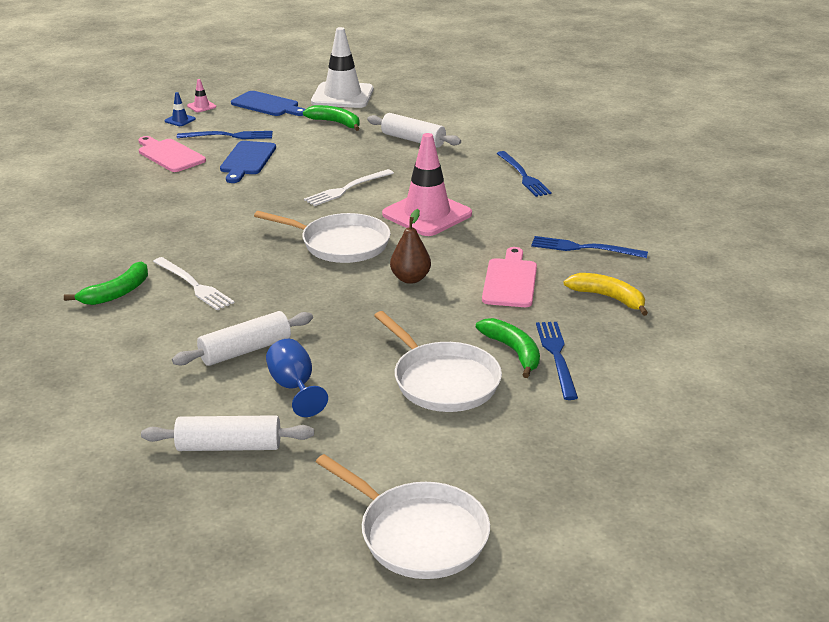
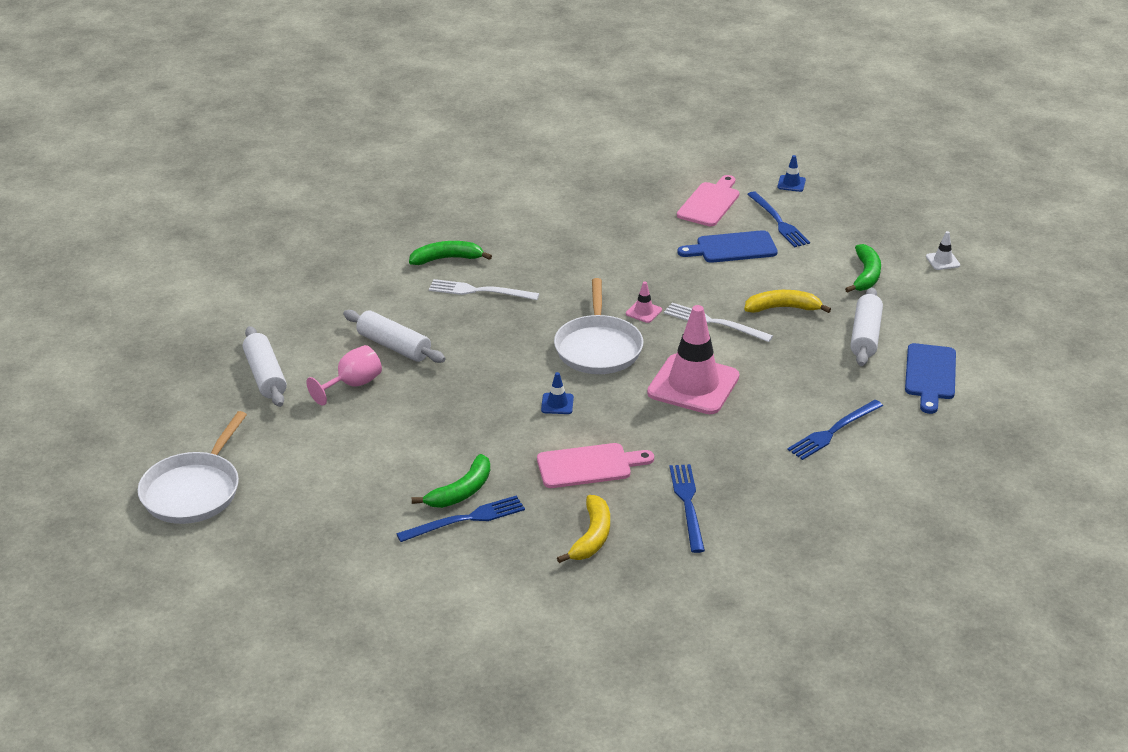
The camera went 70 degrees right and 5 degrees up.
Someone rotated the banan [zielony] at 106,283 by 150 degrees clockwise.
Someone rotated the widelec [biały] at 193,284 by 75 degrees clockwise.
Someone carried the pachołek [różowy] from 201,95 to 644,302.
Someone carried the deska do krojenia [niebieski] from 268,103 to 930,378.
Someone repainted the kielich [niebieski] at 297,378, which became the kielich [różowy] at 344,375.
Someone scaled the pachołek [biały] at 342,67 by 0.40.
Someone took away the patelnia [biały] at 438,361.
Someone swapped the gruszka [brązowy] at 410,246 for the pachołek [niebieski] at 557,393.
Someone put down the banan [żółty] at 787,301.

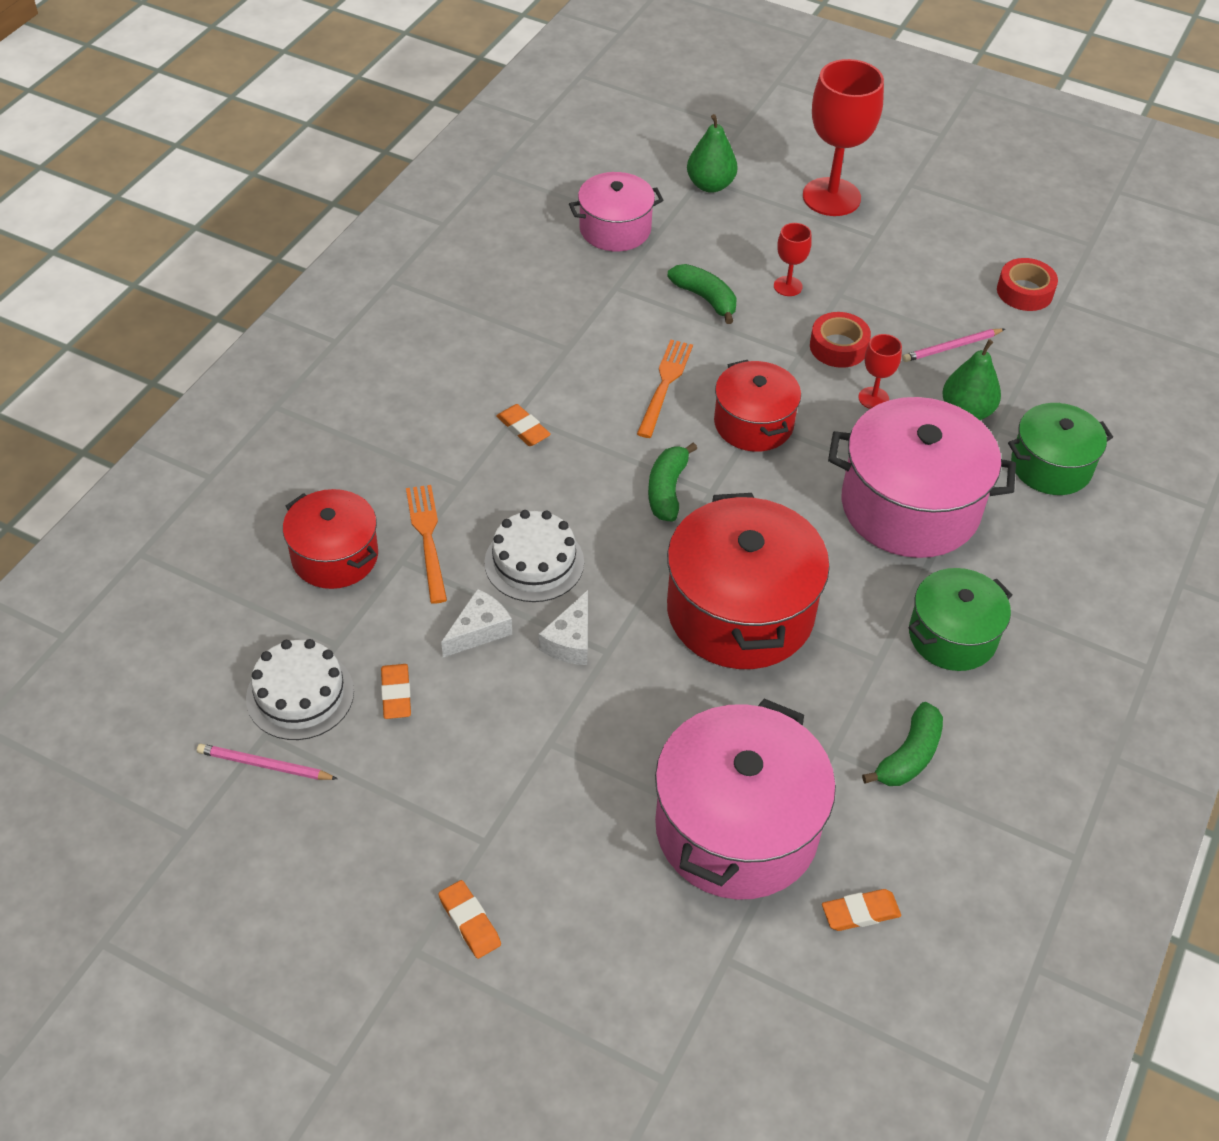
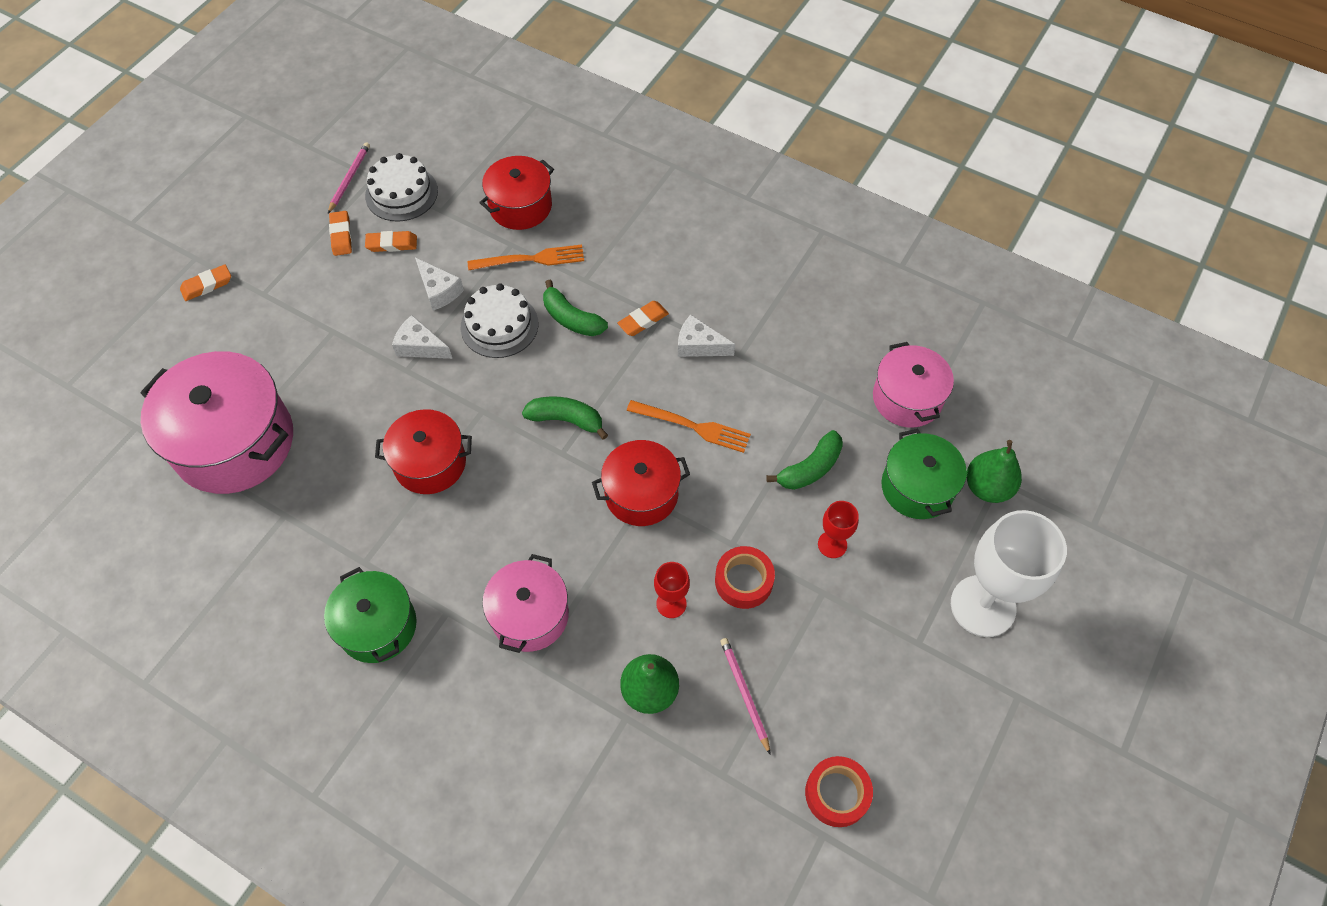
The camera went 95 degrees right and 10 degrees up.
Someone scaled the garnek [czerwony] at 748,581 by 0.60.
Someone repainted the kielich [czerwony] at 843,137, which became the kielich [biały] at 1009,573.
Someone carried the gumka do mazania [pomarańczowy] from 861,910 to 340,233.
Someone scaled the garnek [różowy] at 922,477 by 0.60.
Someone carried the banan [zielony] from 902,744 to 575,308.
Someone carried the garnek [zielony] from 1060,449 to 924,474.
Someone put down the ser [biały] at 706,336.

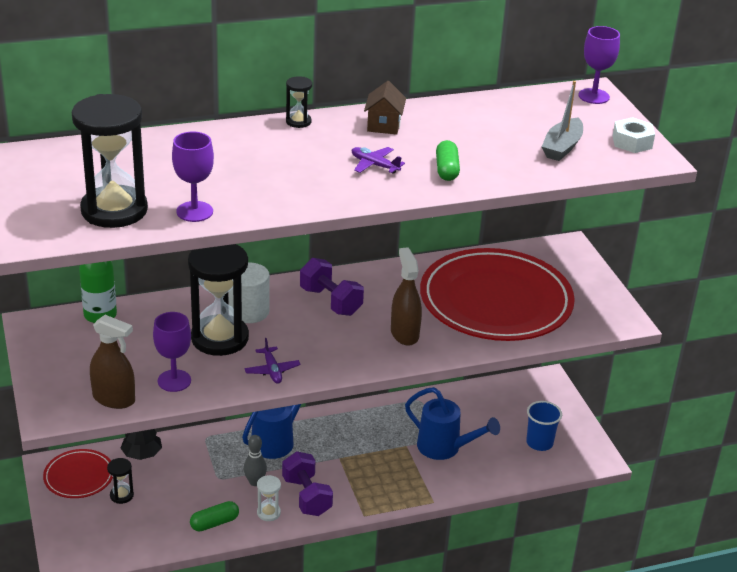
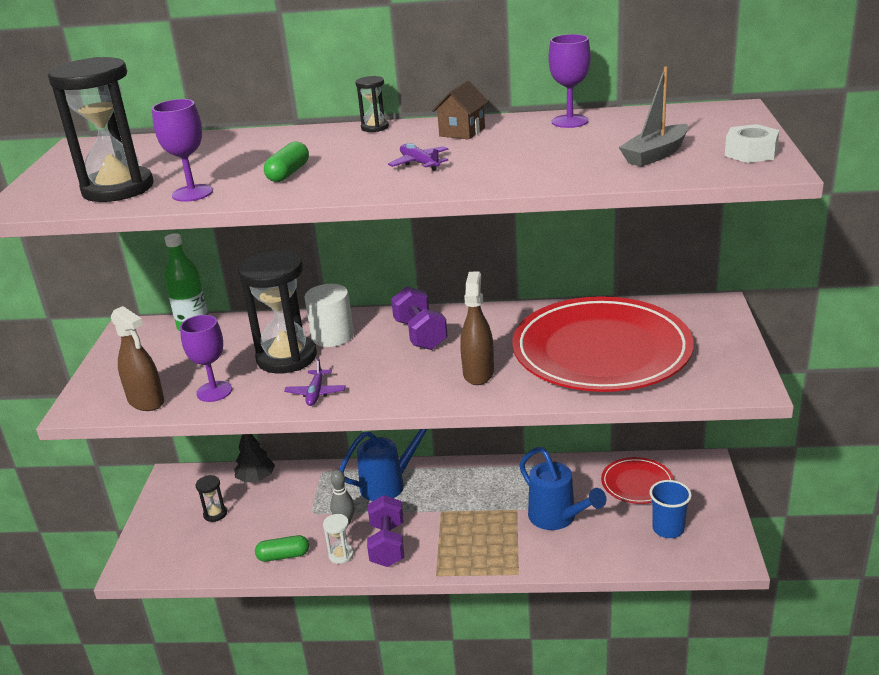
The camera went 25 degrees right and 5 degrees down.
Someone carried the talerz [czerwony] from 78,473 to 637,480.
Someone carried the kapsułka [zielony] from 448,160 to 286,161.
Someone carried the kielich [fioletowy] from 599,65 to 570,81.

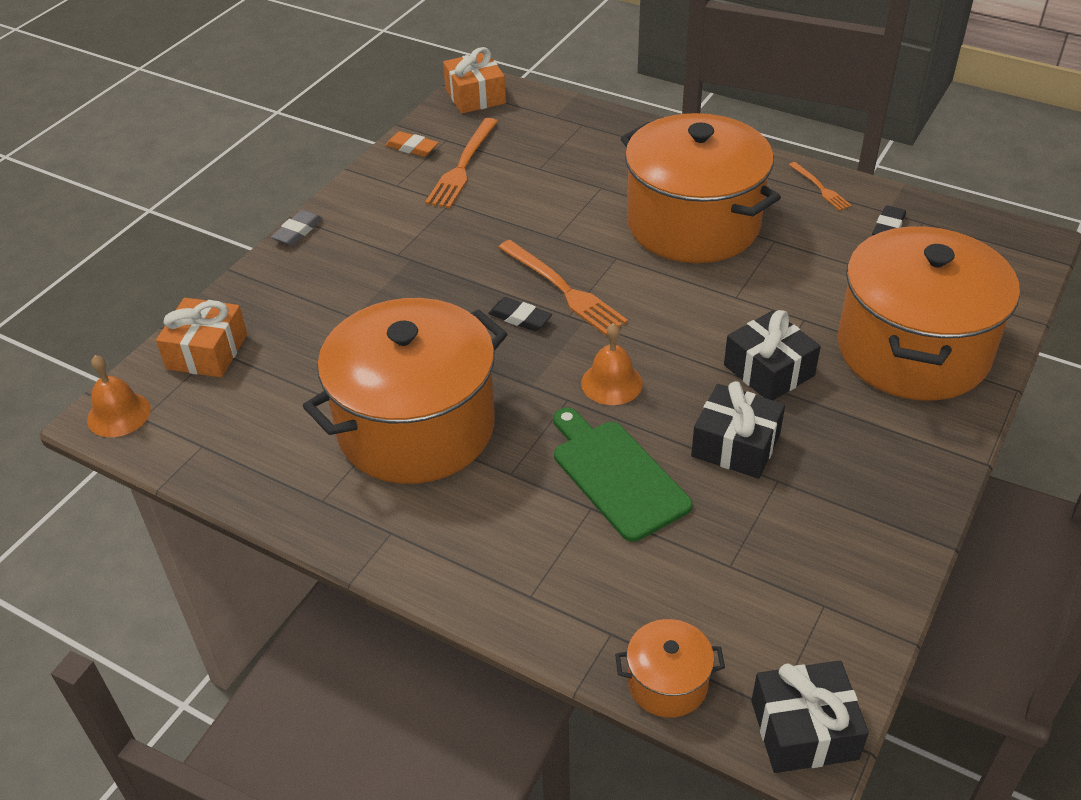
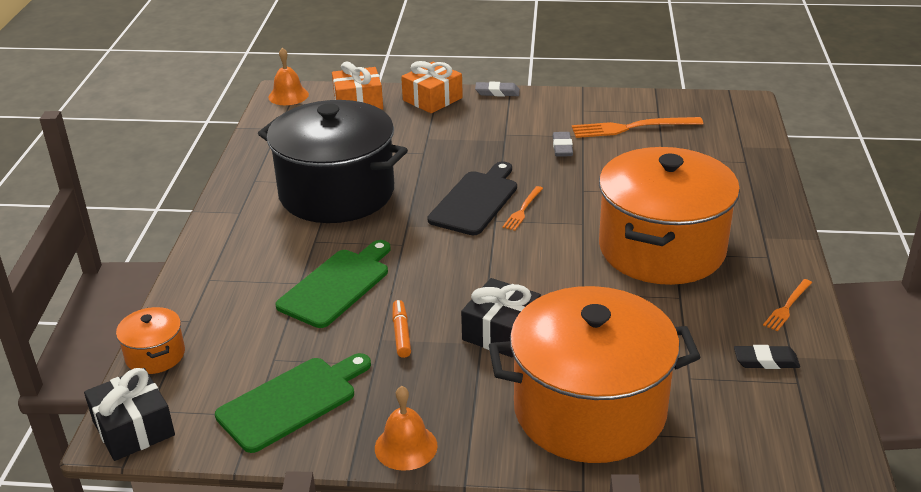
The camera went 65 degrees right and 10 degrees down.
Someone repainted the garnek [pomarańczowy] at 405,391, which became the garnek [czarny] at 333,161.
Someone took away the gumka do mazania [pomarańczowy] at 412,144.
Someone carried the prezent [pomarańczowy] from 474,80 to 432,87.
Someone swapped the gumka do mazania [czarny] at 520,314 for the deska do krojenia [czarny] at 472,198.
Someone scaled the widelec [pomarańczowy] at 563,287 by 0.55.
Someone carried the dzwonek [pomarańczowy] from 612,364 to 406,428.
Someone swapped the prezent [czarny] at 738,430 for the flamaster [pomarańczowy] at 401,329.
Someone put down the deska do krojenia [zielony] at 293,403.
Someone put down the gumka do mazania [szary] at 563,144.

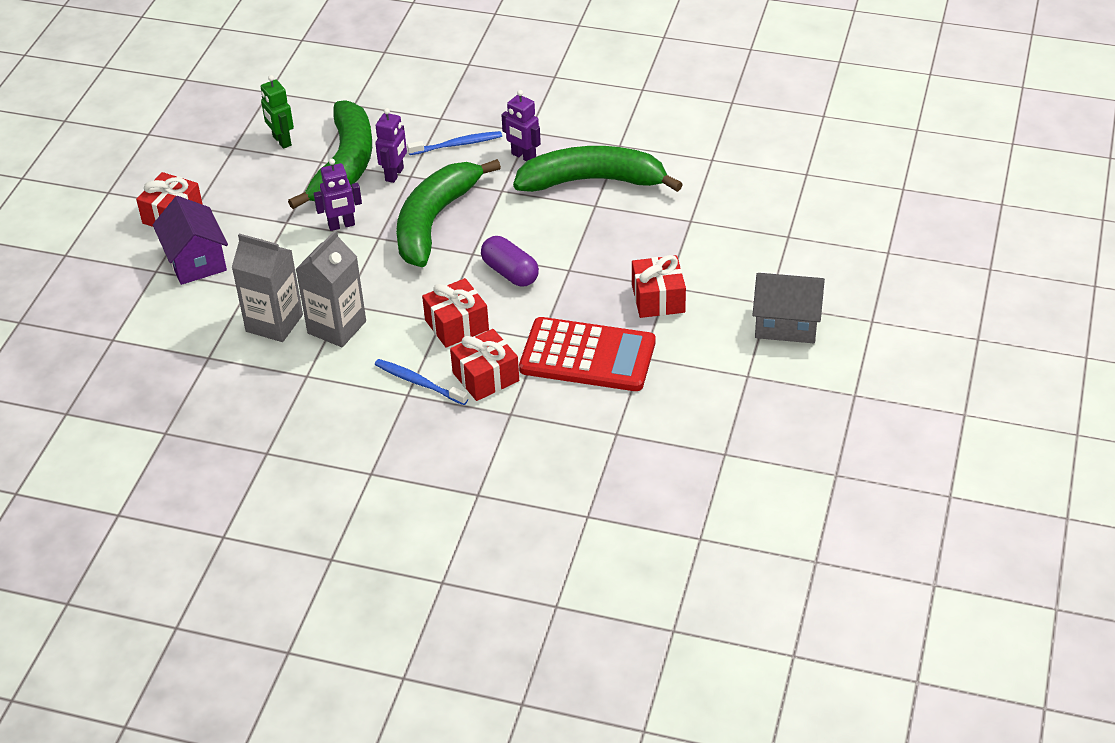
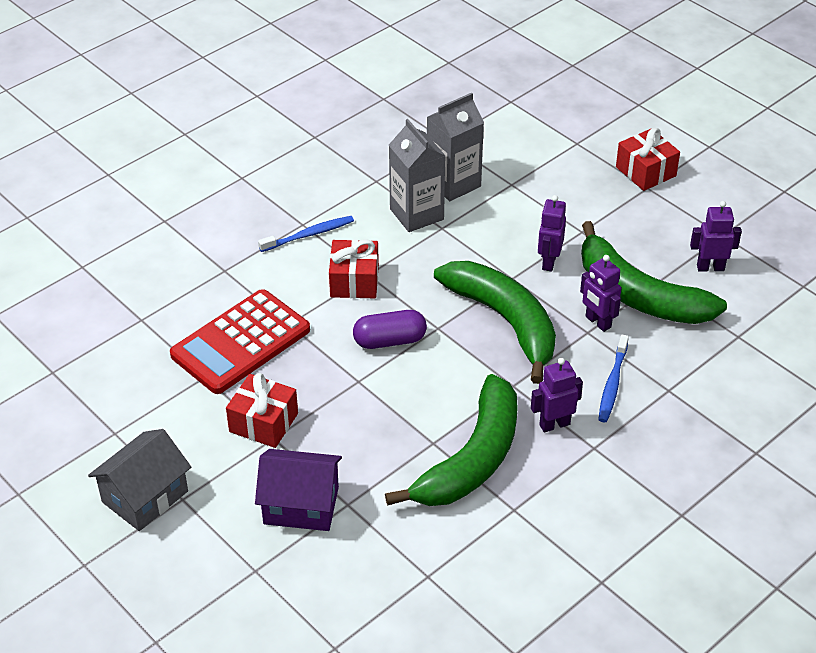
The camera went 120 degrees right and 0 degrees up.
Someone carried the domek [fioletowy] from 190,240 to 298,490.
Someone repainted the robot [zielony] at 277,112, which became the robot [fioletowy] at 716,236.
Someone took away the prezent [czerwony] at 484,365.

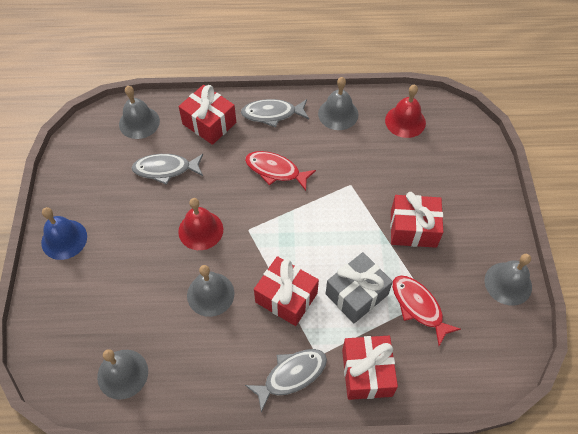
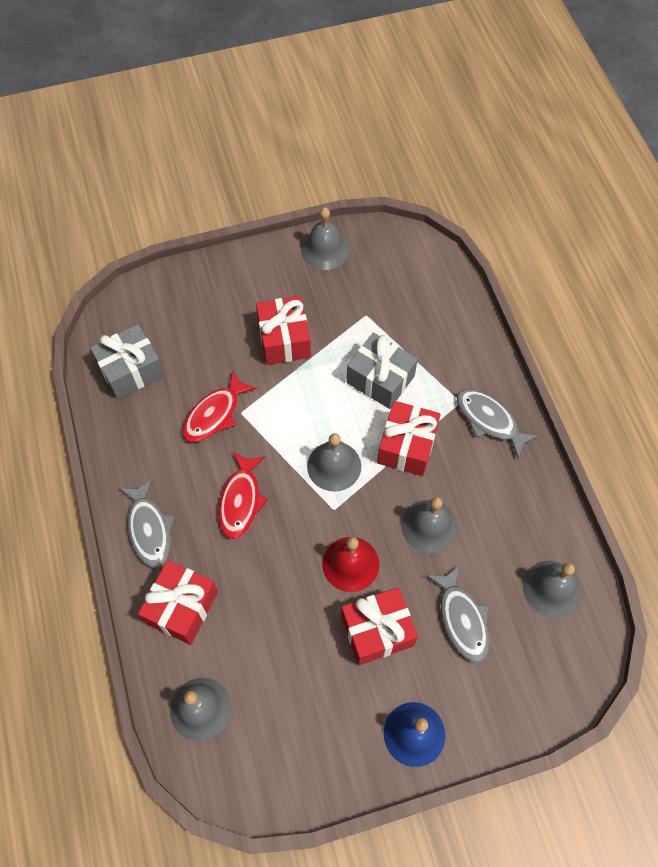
The camera went 105 degrees left and 5 degrees up.
Someone carried the ryba [szary] from 167,169 to 458,613.
Someone carried the dzwonek [szary] from 338,103 to 334,462.
Someone carried the prezent [czerwony] from 370,368 to 379,626.
Someone swapped the dzwonek [czerwony] at 405,111 for the prezent [szary] at 127,361.
Someone carried the ryba [czerwony] from 426,310 to 219,406.

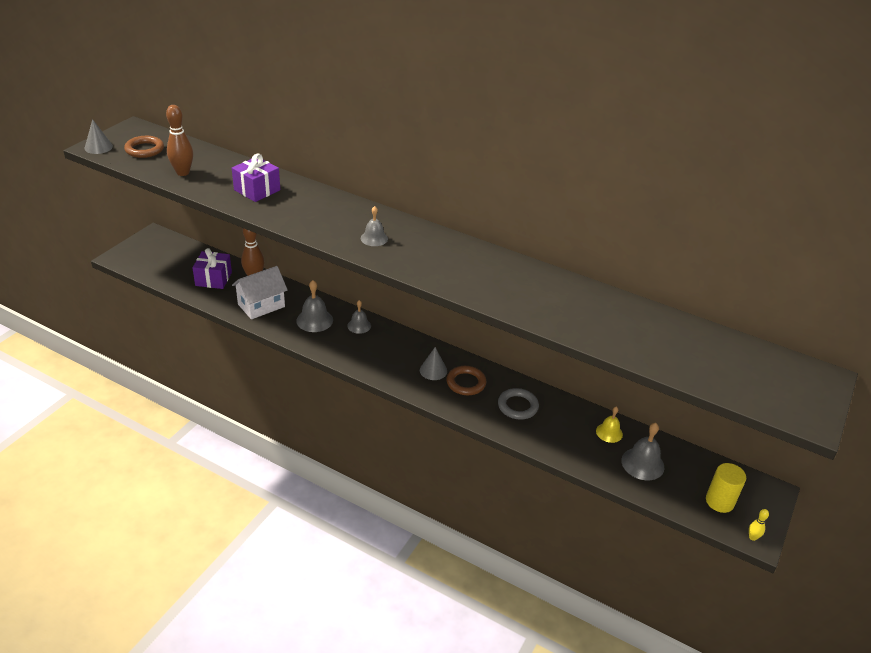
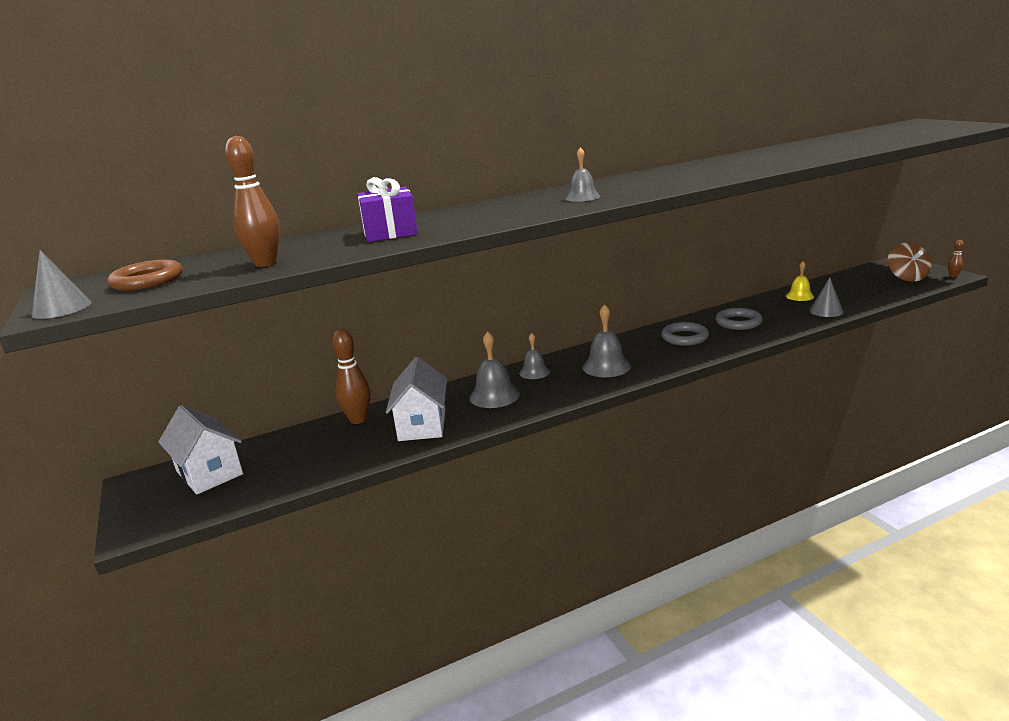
The camera went 50 degrees left and 15 degrees down.
Someone took away the prezent [fioletowy] at 212,268.
Someone carried the stożek [szary] from 433,363 to 826,297.
Someone repainted the pierścień [brązowy] at 466,380, which became the pierścień [szary] at 685,334.
Someone carried the dzwonek [szary] from 642,452 to 607,340.
Someone swapped the walec [żółty] at 726,488 for the bączek [brązowy] at 909,262.
Someone repainted the kręgiel [żółty] at 759,525, which became the kręgiel [brązowy] at 956,258.
Someone put down the domek [biały] at 200,449.

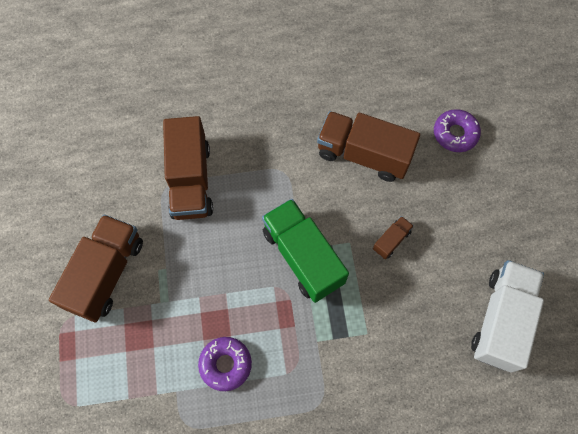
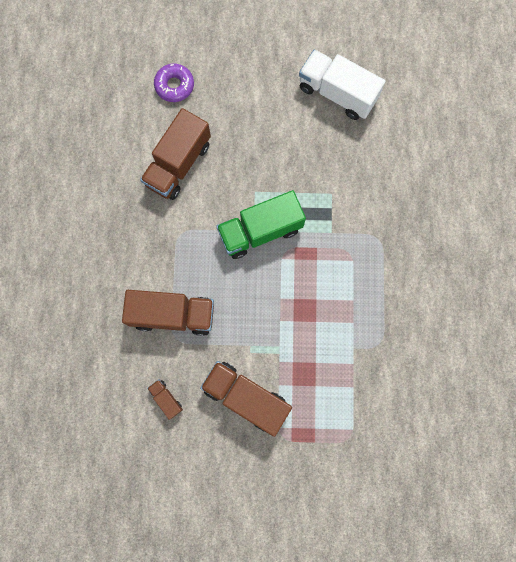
The camera went 80 degrees left and 10 degrees up.
Someone took away the donut [fioletowy] at 225,364.
Someone carried the ciężarówka [brązowy] from 393,237 to 165,399.

